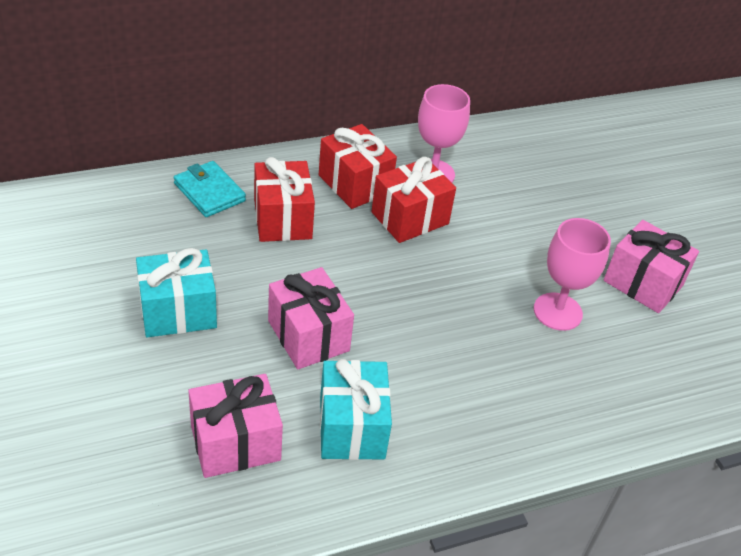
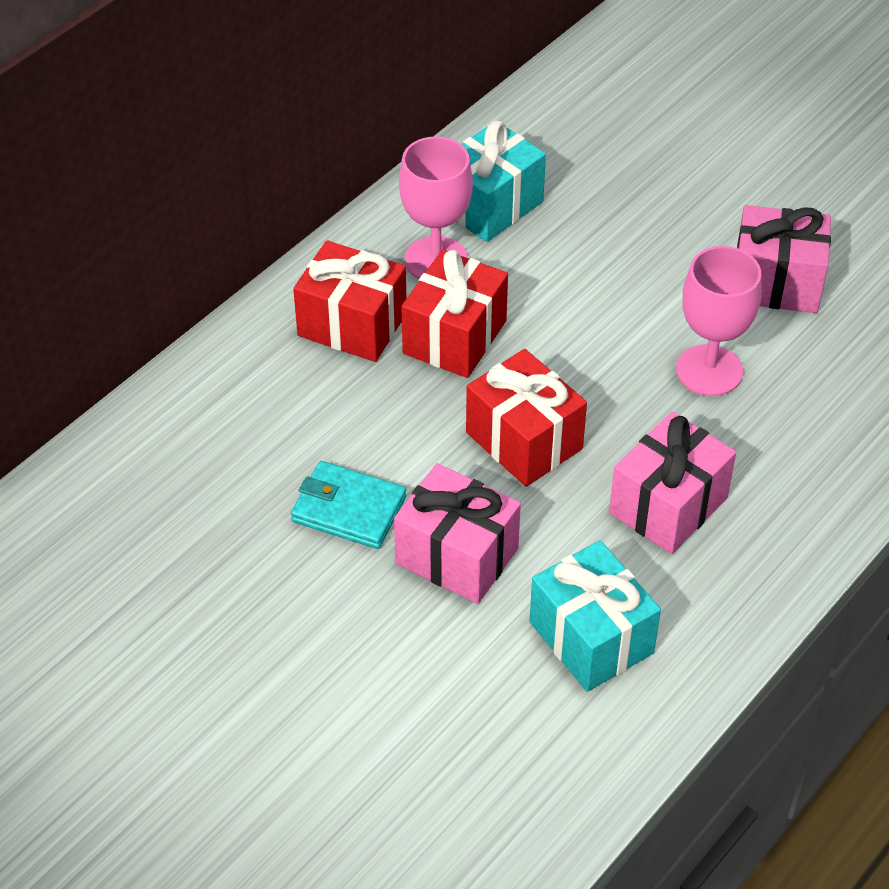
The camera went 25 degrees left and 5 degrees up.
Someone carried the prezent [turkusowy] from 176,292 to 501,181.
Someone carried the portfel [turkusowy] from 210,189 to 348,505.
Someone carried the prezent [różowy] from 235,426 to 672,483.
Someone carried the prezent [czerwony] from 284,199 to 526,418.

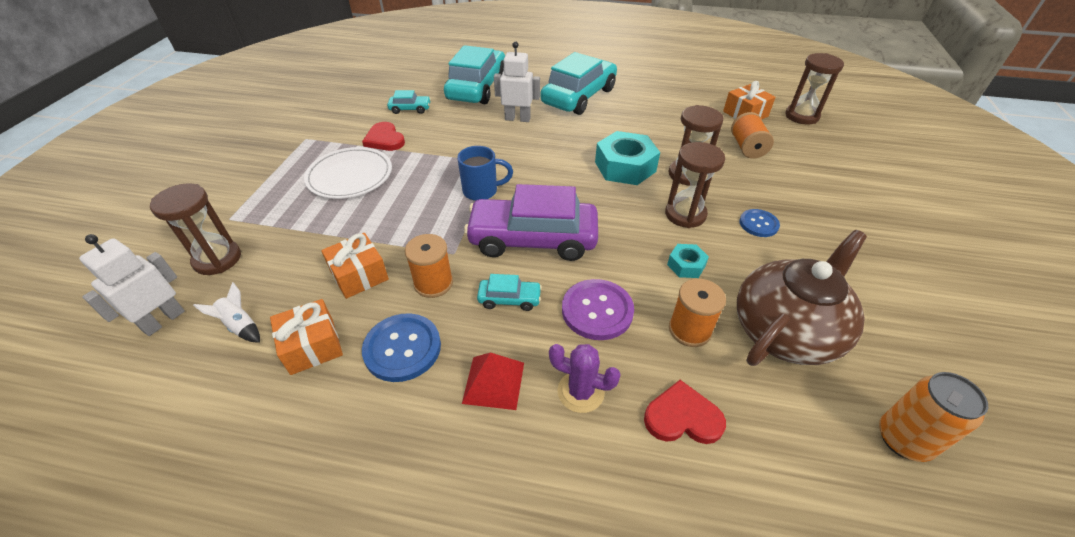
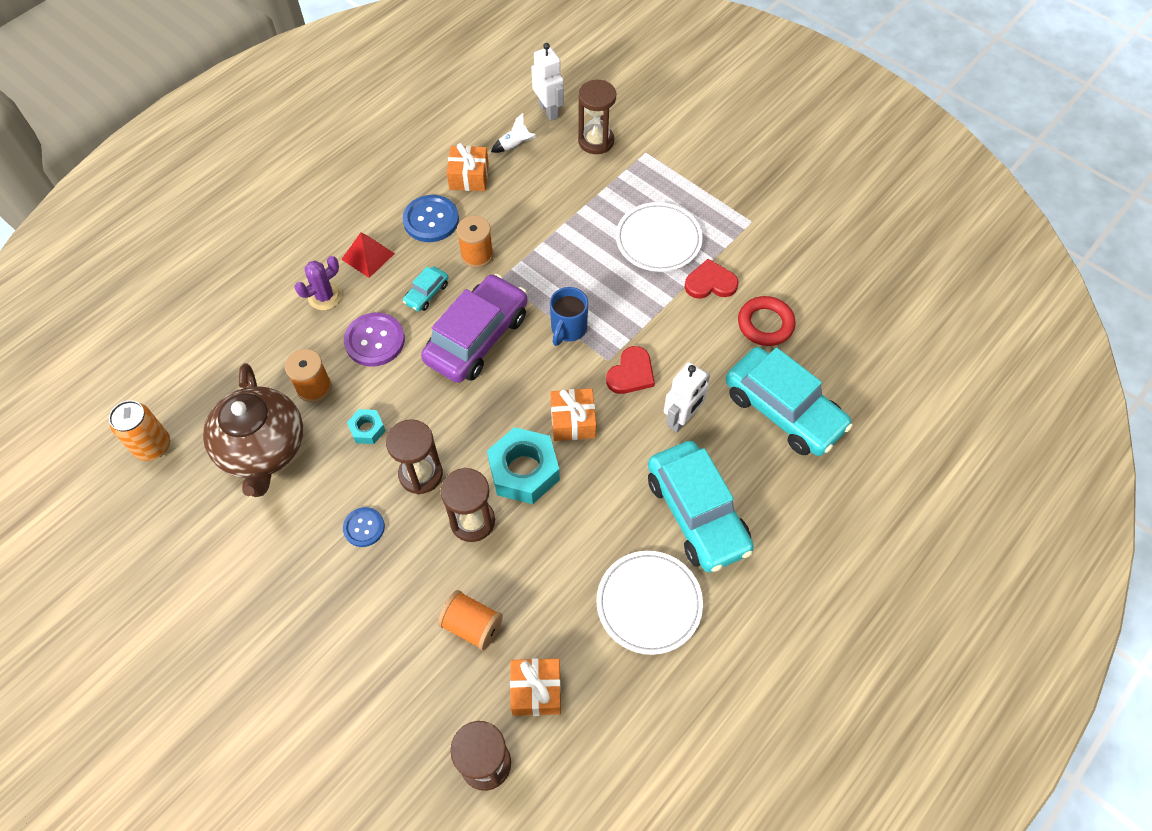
The camera went 120 degrees right and 15 degrees up.
Someone carried the prezent [pomarańczowy] from 355,266 to 573,414.
Someone swapped the samochód [turkusowy] at 409,102 for the pierścień [czerwony] at 766,321.
Someone carried the serce [czerwony] from 685,412 to 630,370.
Someone put down the talerz [biały] at 649,603.

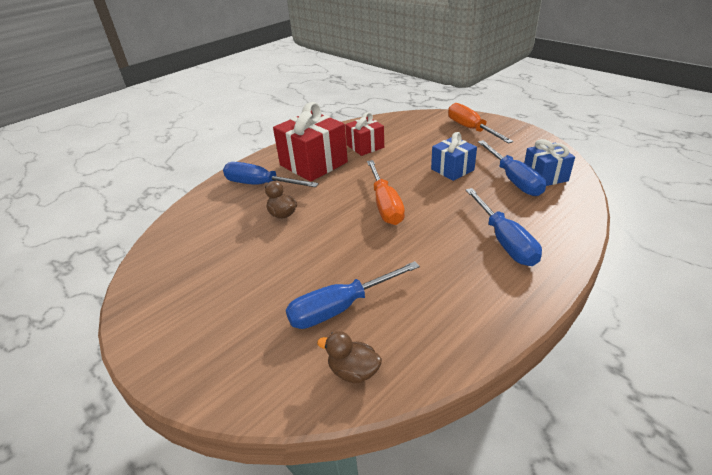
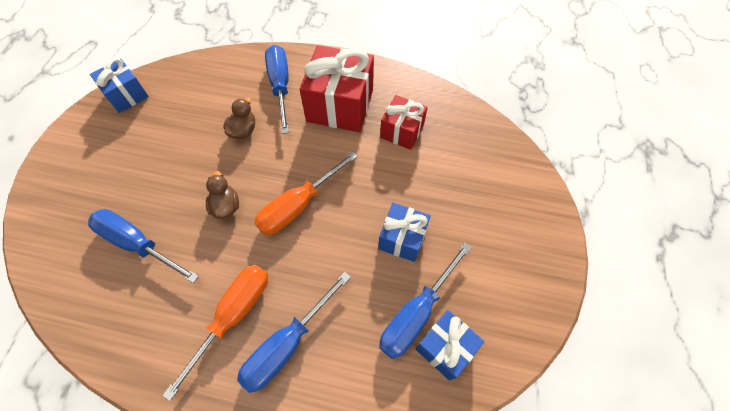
The camera went 55 degrees right and 25 degrees up.
Someone carried the kaczka [brązowy] from 349,357 to 222,195.
Someone carried the śrubokręt [pomarańczowy] from 481,123 to 215,333.
Someone put down the prezent [niebieski] at 119,85.

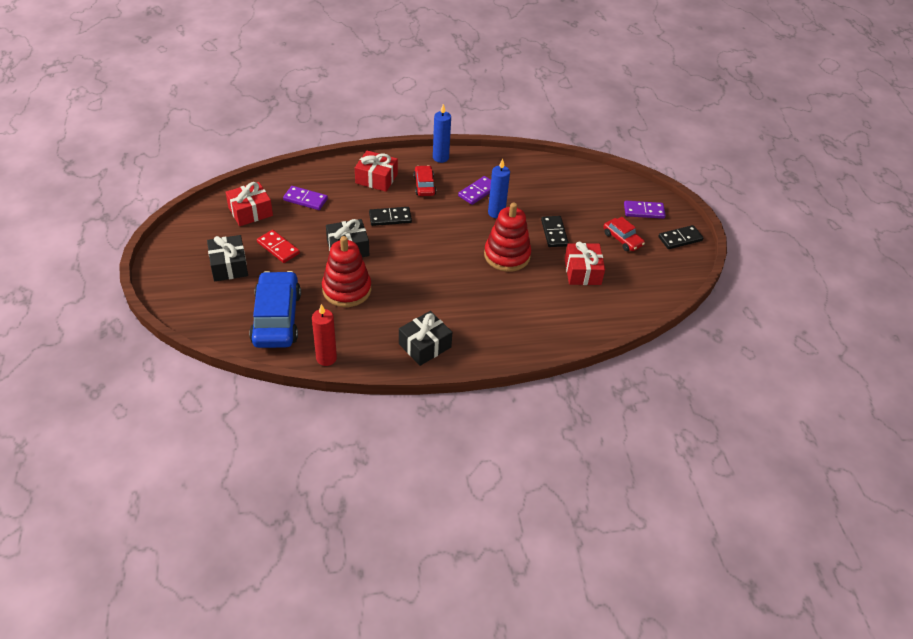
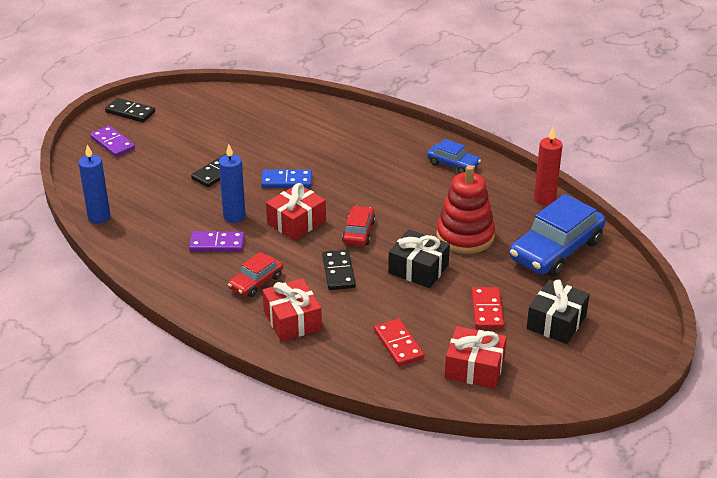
The camera went 130 degrees left and 10 degrees down.
Someone repainted the kostka domina [fioletowy] at 305,198, which became the kostka domina [czerwony] at 399,342.
Someone rotated the kostka domina [czarny] at 390,216 by 45 degrees clockwise.
Someone swapped the prezent [czarny] at 425,338 for the samochód [niebieski] at 454,156.
Someone carried the świeca [niebieski] from 442,133 to 94,184.
Someone swapped the zabawka nakładanka [czerwony] at 507,237 for the kostka domina [niebieski] at 286,179.
Someone carried the prezent [czerwony] from 585,263 to 296,211.
Someone carried the samochód [czerwony] from 624,234 to 358,226.

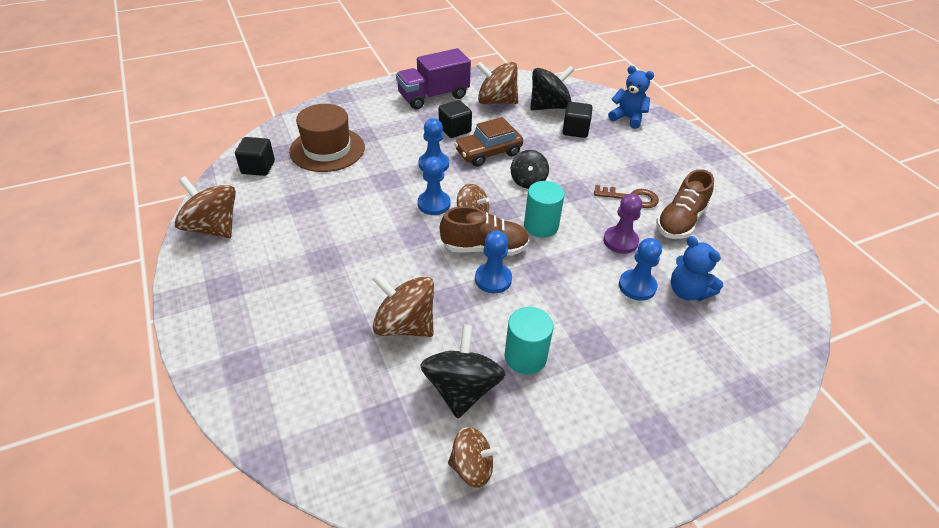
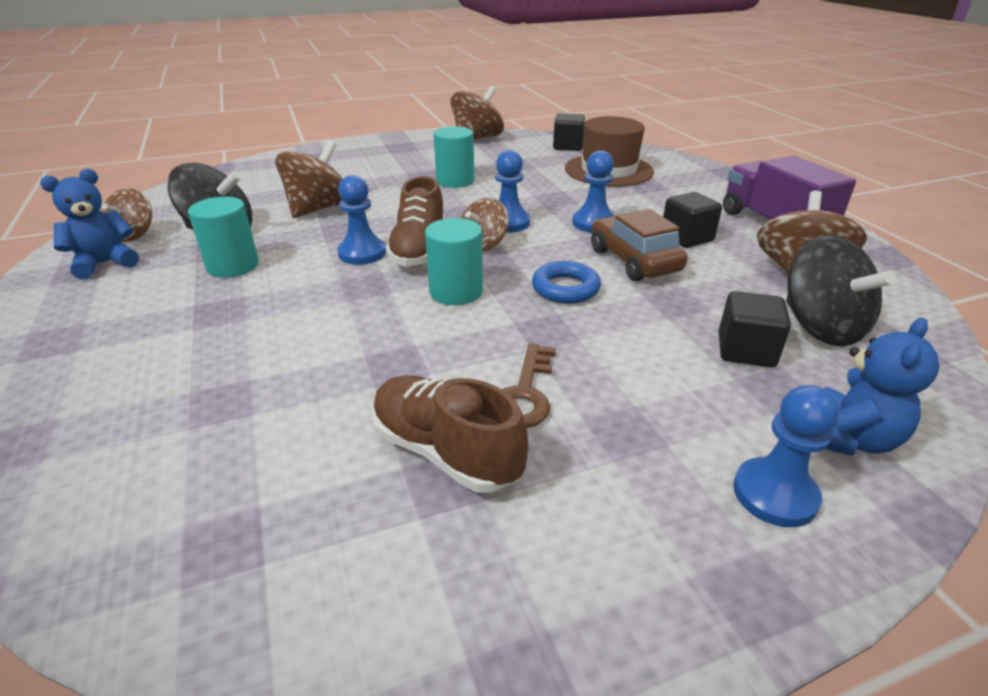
The camera went 95 degrees right and 10 degrees down.
Someone swapped the bączek [czarny] at 530,169 for the pierścień [niebieski] at 566,282.
Someone took away the pionek [fioletowy] at 622,224.
Someone carried the pionek [niebieski] from 640,269 to 786,456.
Someone carried the miś [niebieski] from 697,268 to 89,224.
Someone put down the walec [turkusowy] at 454,157.

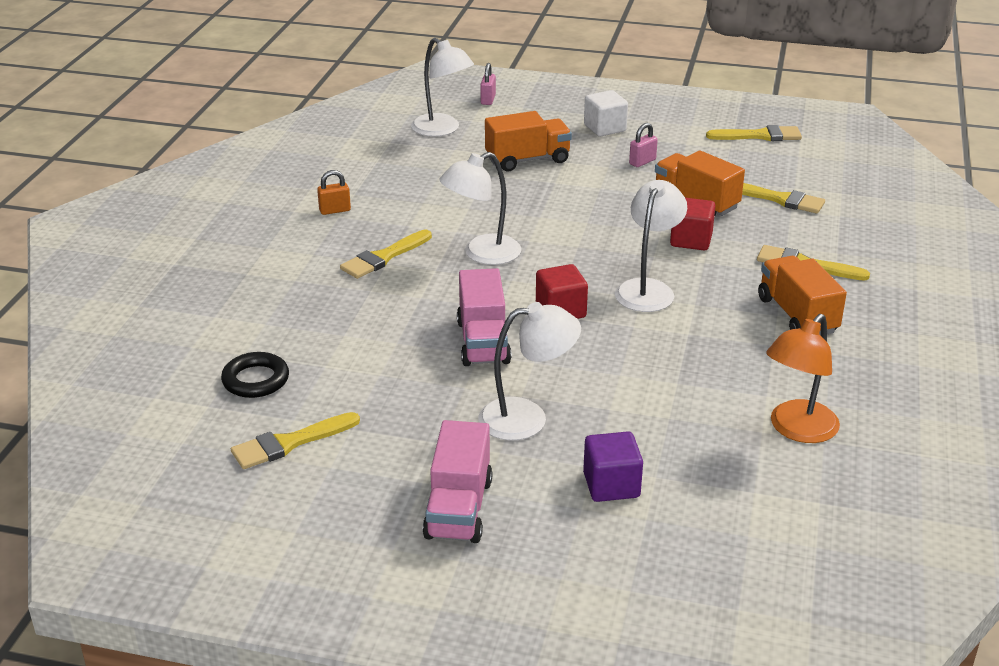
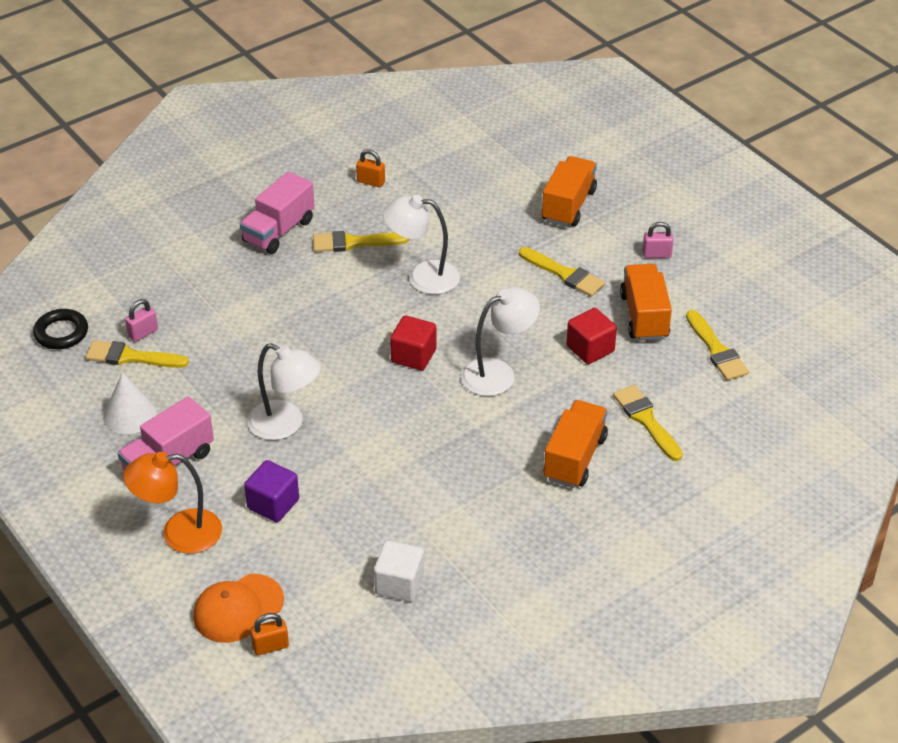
The camera went 40 degrees right and 10 degrees up.
Someone carried the pierścień [czarny] from 255,375 to 60,329.
Someone took away the lampka [biały] at 442,87.
Someone carried the ciężarówka [różowy] from 484,317 to 277,213.
Someone carried the kłódka [różowy] from 488,84 to 141,320.
Someone rotated the ciężarówka [pomarańczowy] at 528,141 by 90 degrees counterclockwise.
Someone carried the sześcian [biały] from 606,113 to 399,571.
Someone carried the pędzel [żółty] from 754,133 to 562,272.
Someone carried the lampka [pomarańczowy] from 803,378 to 172,503.
Someone put down the stożek [biały] at 129,403.
Someone put down the czapka [pomarańczowy] at 238,608.
Someone put down the kłódka [pomarańczowy] at 269,634.

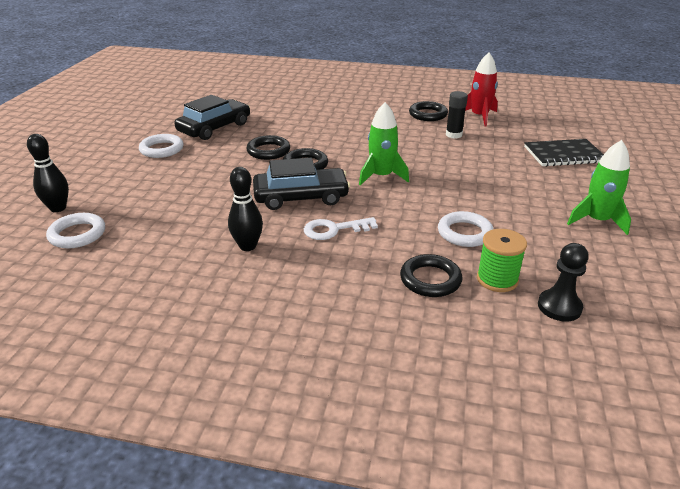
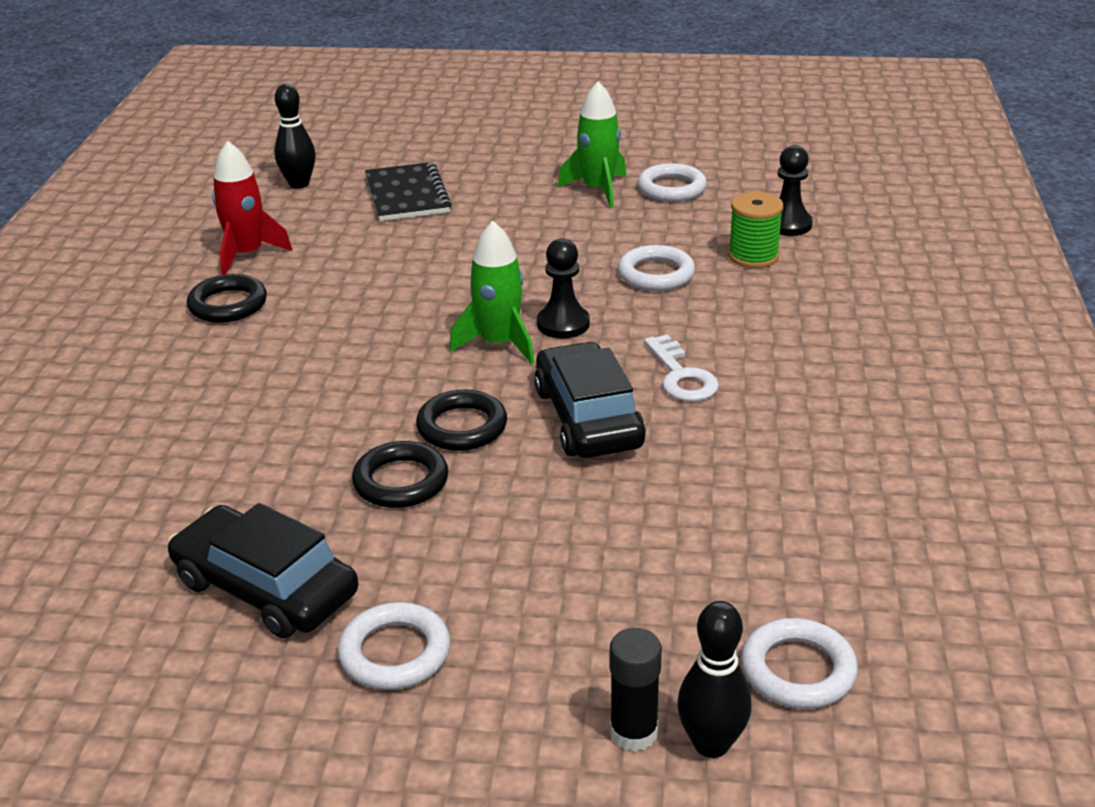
The camera went 95 degrees left and 0 degrees up.
Someone carried the kręgiel [czarny] from 245,209 to 294,136.
Someone took away the pierścień [czarny] at 431,275.
Someone carried the klej w sztyfcie [czarny] from 457,115 to 636,690.
Someone put down the pionek [czarny] at 563,288.
Someone put down the pierścień [biały] at 672,182.

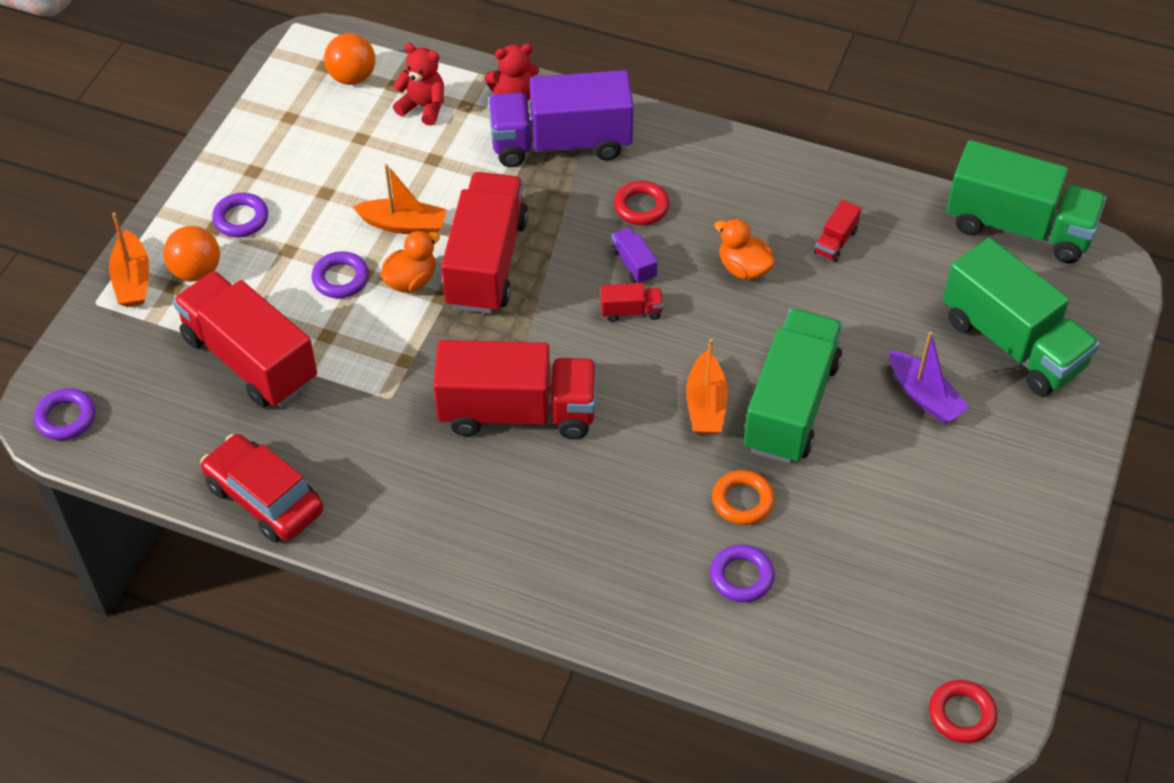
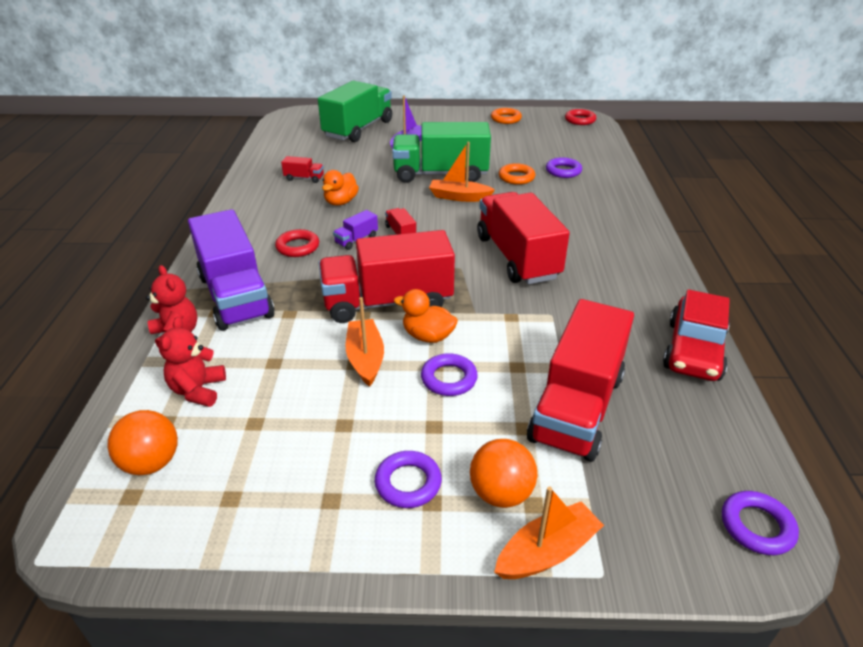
The camera went 110 degrees left and 15 degrees down.
Someone rotated the łódka [pomarańczowy] at 707,387 by 150 degrees counterclockwise.
Someone took away the ciężarówka [zielony] at 1026,202.
Someone put down the pierścień [pomarańczowy] at 506,116.

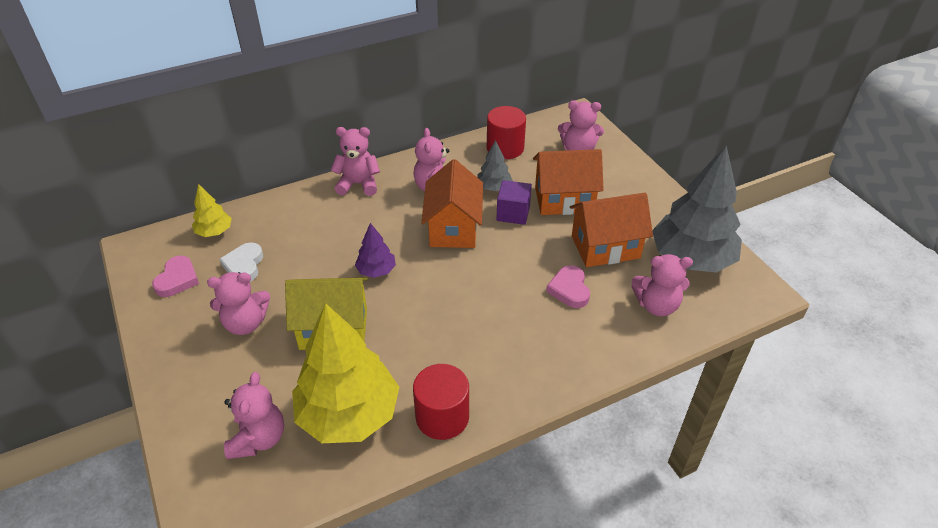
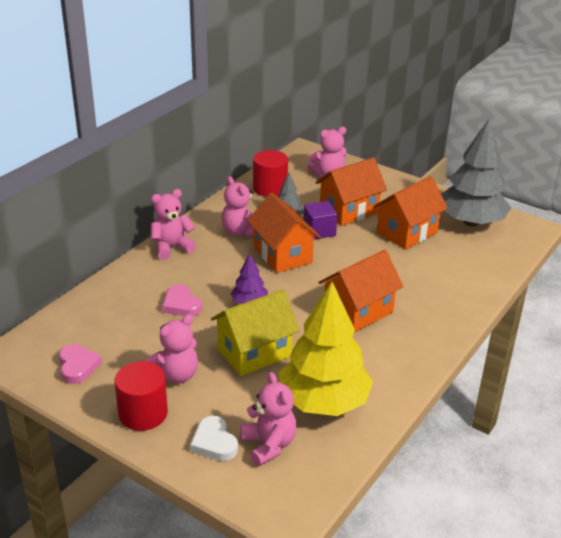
The camera went 30 degrees left and 10 degrees down.
Someone took away the drzewko [żółty] at 212,210.
Someone carried the serce [biały] from 241,262 to 214,438.
Someone carried the walec [czerwony] from 441,402 to 141,396.
Someone carried the serce [różowy] from 568,286 to 182,300.
Someone took away the miś [różowy] at 662,285.
Someone put down the domek [pomarańczowy] at 360,291.

